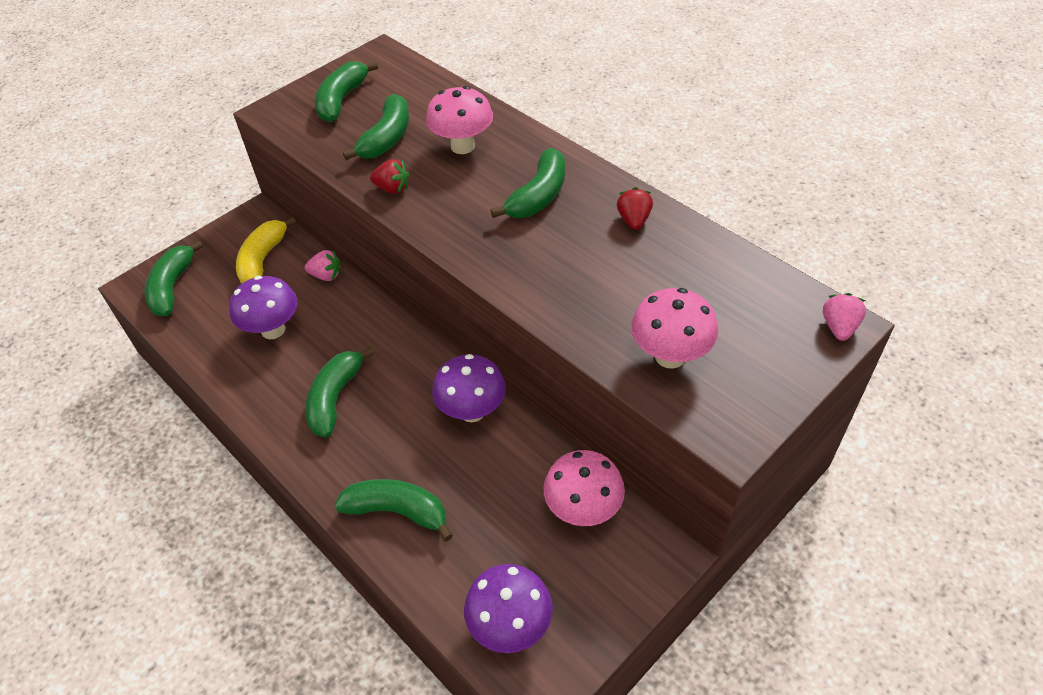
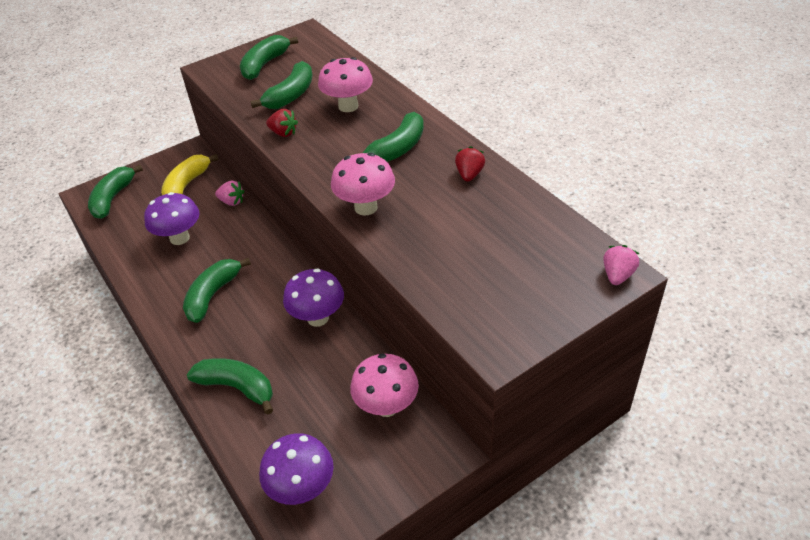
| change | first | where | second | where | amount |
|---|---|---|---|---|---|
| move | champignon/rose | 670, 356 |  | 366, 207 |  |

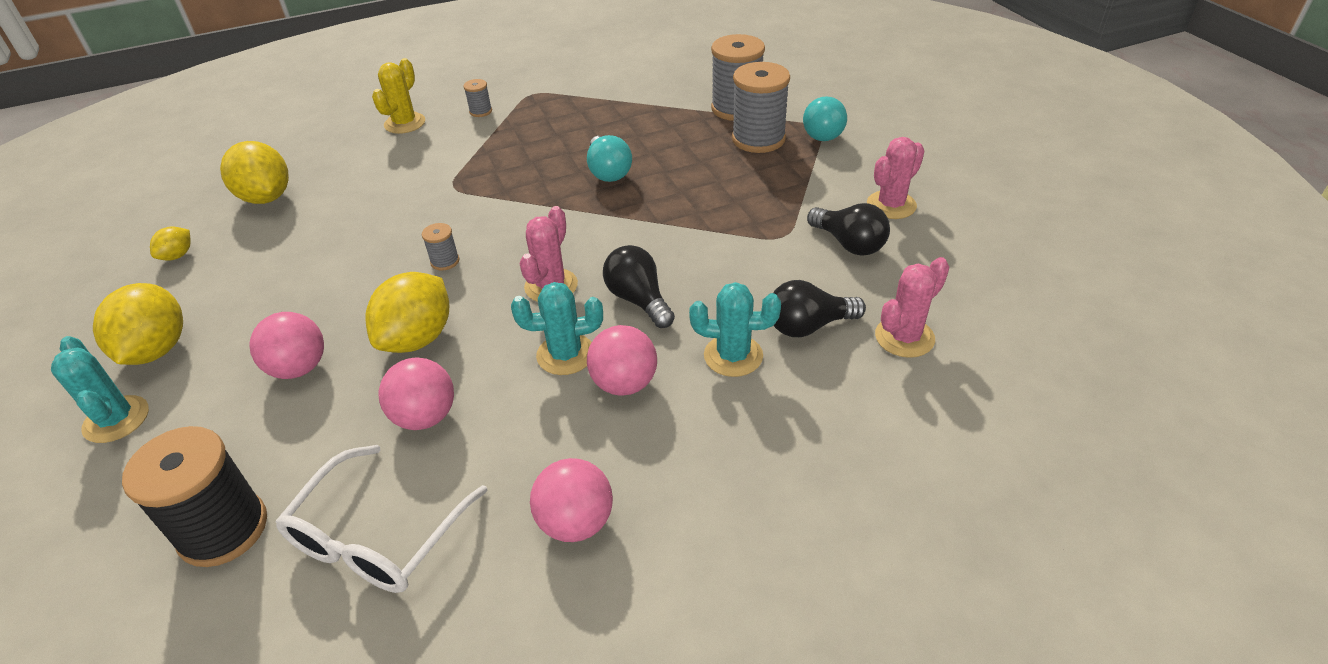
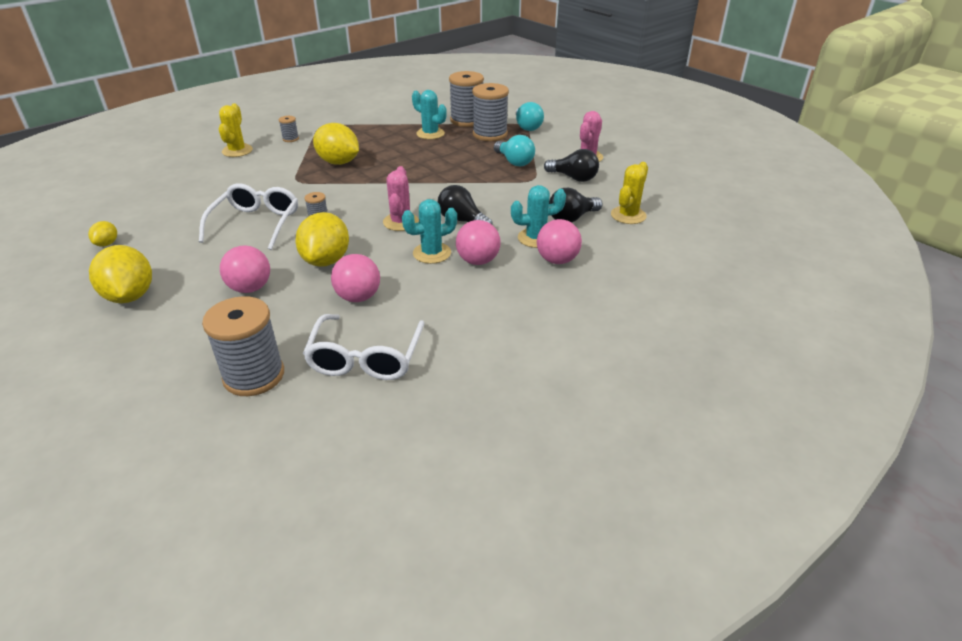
| change | first | where | second | where | amount |
|---|---|---|---|---|---|
| insert |  |  | lunettes/blanc | 256, 223 |  |
| recolor | bobine/noir | 223, 529 | bobine/gris | 254, 375 |  |
| move | citron/jaune | 266, 197 |  | 338, 162 |  |
| move | cactus/turquoise | 116, 419 |  | 430, 134 |  |
| move | ampoule/turquoise | 608, 171 |  | 514, 162 |  |
| move | balle/rose | 576, 522 |  | 557, 260 |  |
| recolor | cactus/rose | 904, 337 | cactus/jaune | 628, 215 |  |

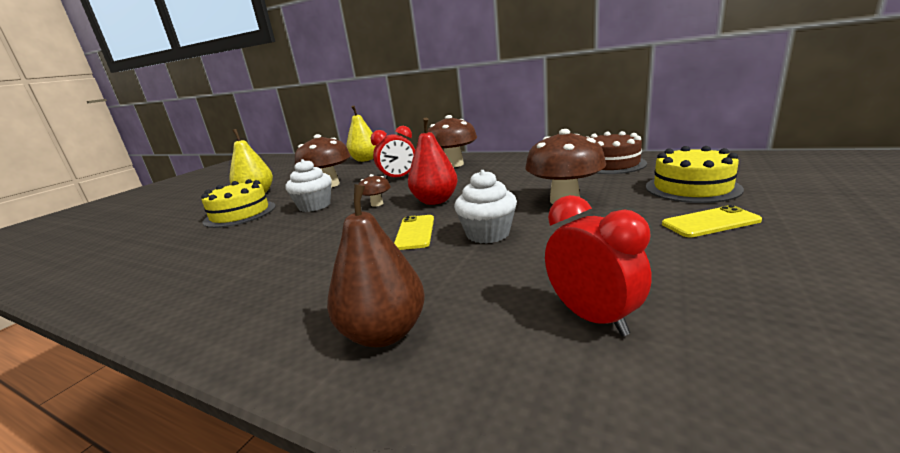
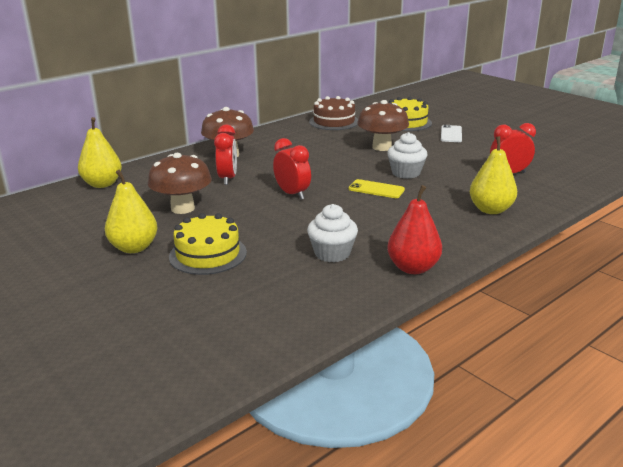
| change | first | where | second | where | amount |
|---|---|---|---|---|---|
| replace | champignon/marron | 377, 204 | réveil/rouge | 292, 194 |  |
| move | muffin/blanc | 314, 206 |  | 332, 253 |  |
| move | poire/rouge | 435, 201 |  | 413, 268 |  |
| recolor | téléphone/jaune | 710, 222 | téléphone/blanc | 451, 134 |  |
| recolor | poire/marron | 384, 333 | poire/jaune | 491, 210 |  |

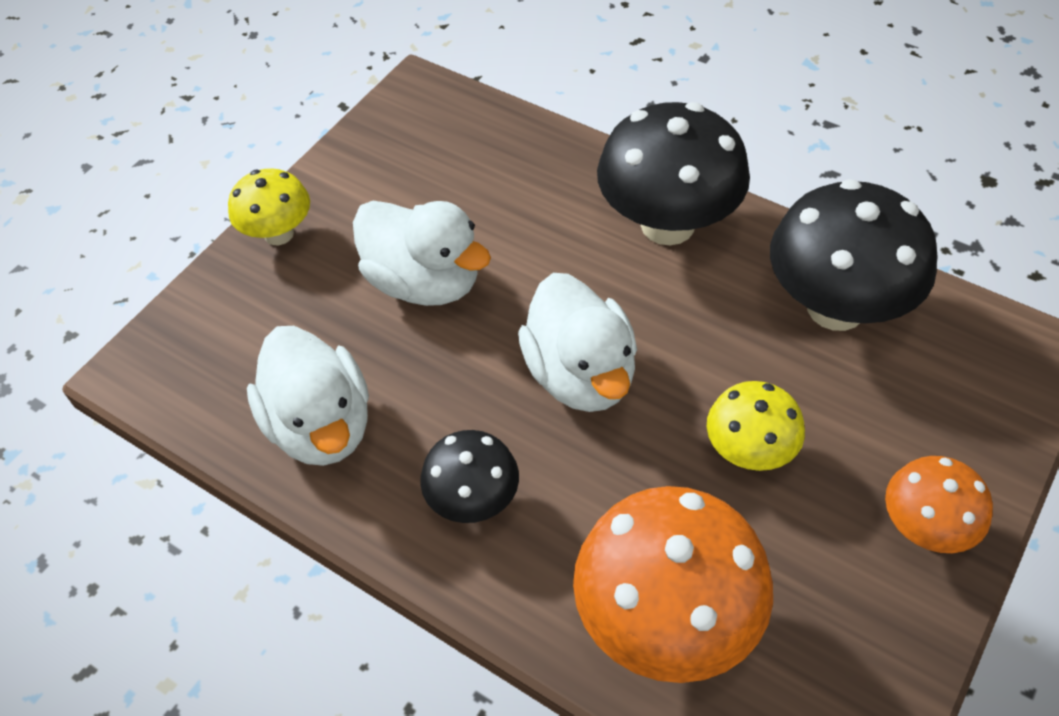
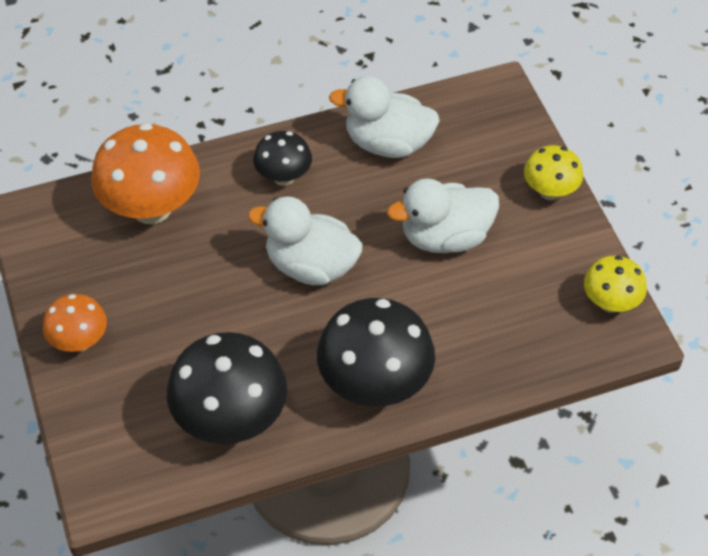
| change | first | where | second | where | amount |
|---|---|---|---|---|---|
| move | champignon/jaune | 749, 451 |  | 610, 303 |  |

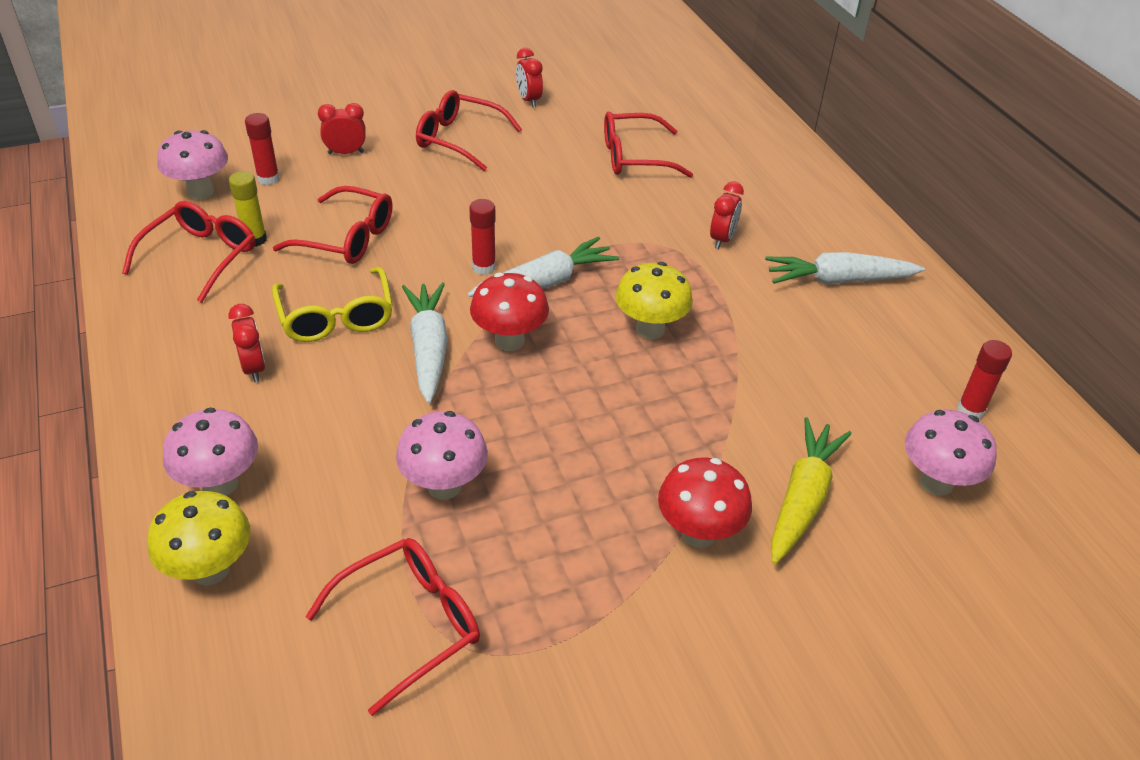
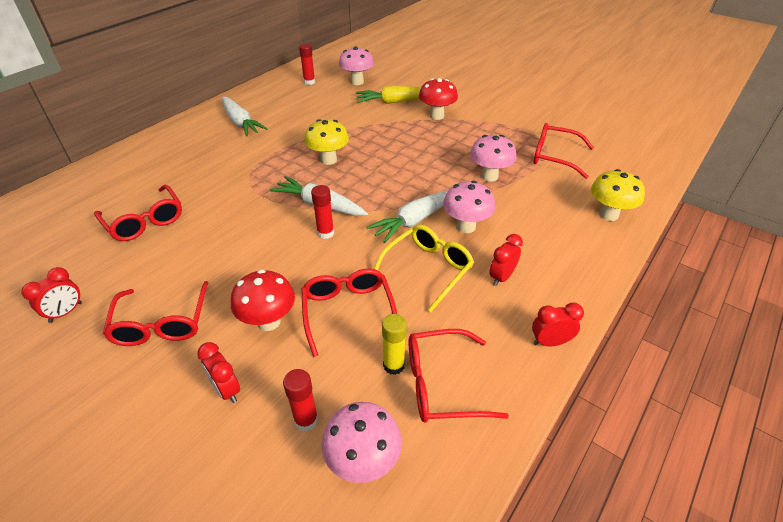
| change | first | where | second | where | amount |
|---|---|---|---|---|---|
| move | champignon/rouge | 509, 341 |  | 268, 321 |  |
| move | champignon/rose | 220, 484 |  | 466, 226 |  |
| move | réveil/rouge | 722, 239 |  | 550, 342 |  |

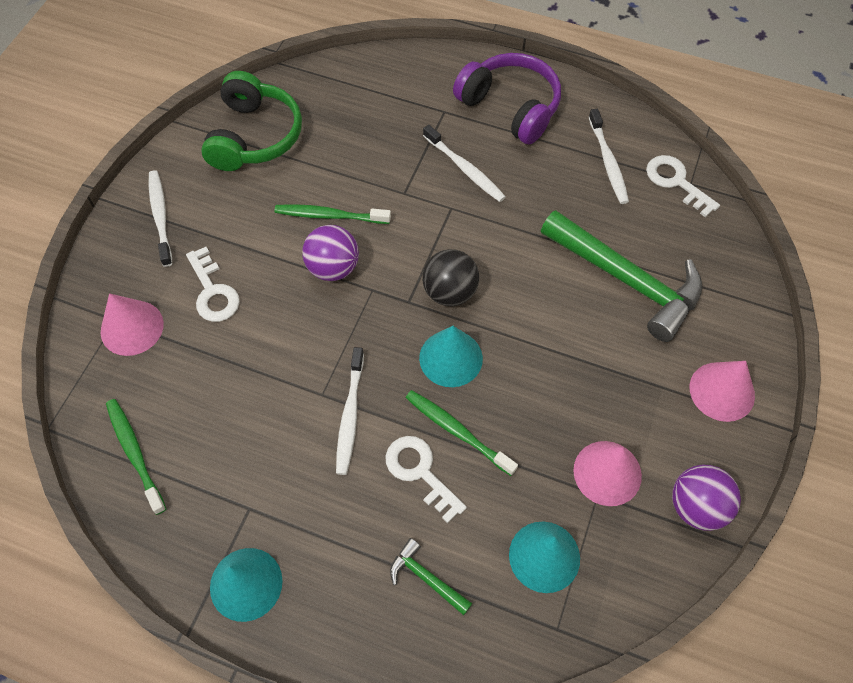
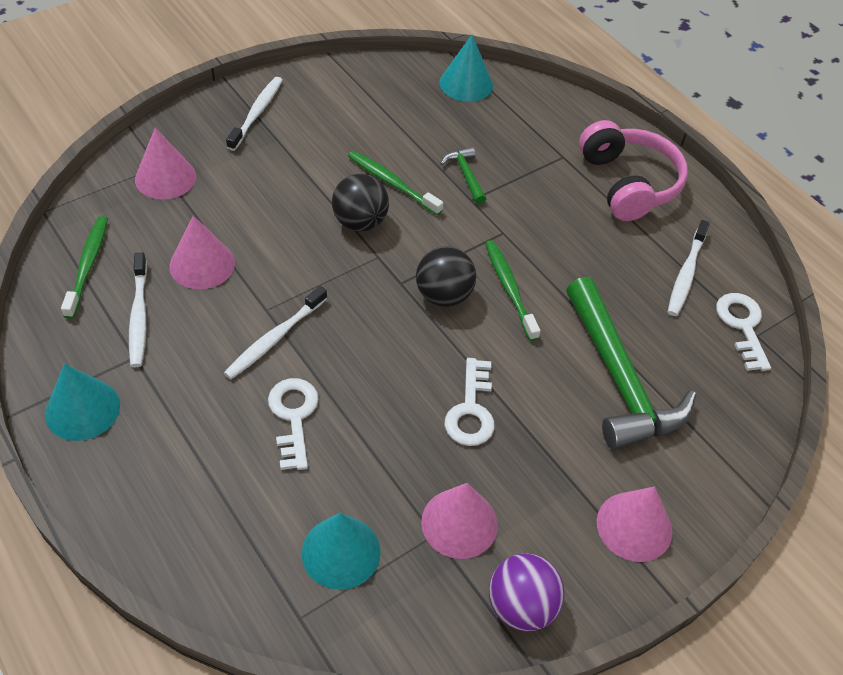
| change | first | where | second | where | amount |
|---|---|---|---|---|---|
| move | brosse à dents/blanc | 464, 168 |  | 139, 315 |  |
| insert |  |  | cône/rose | 202, 264 |  |
| recolor | balle/violet | 333, 268 | balle/noir | 360, 222 |  |
| move | cône/turquoise | 451, 358 |  | 466, 83 |  |
| move | marteau/vert | 426, 578 |  | 466, 175 |  |
| move | clé/blanc | 213, 292 |  | 471, 410 |  |
| move | brosse à dents/vert | 457, 431 |  | 509, 289 |  |
| recolor | casque audio/violet | 510, 107 | casque audio/rose | 628, 183 |  |
| delete | casque audio/vert | 254, 136 |  |  |  |

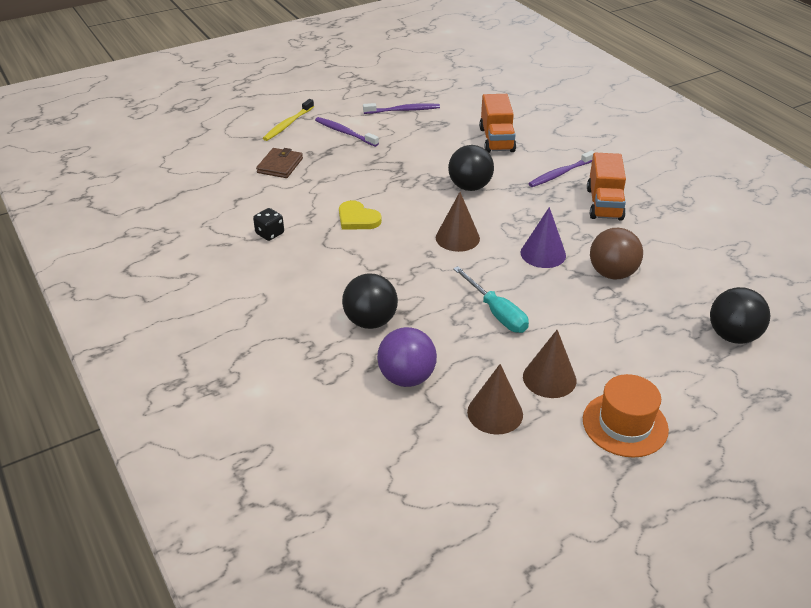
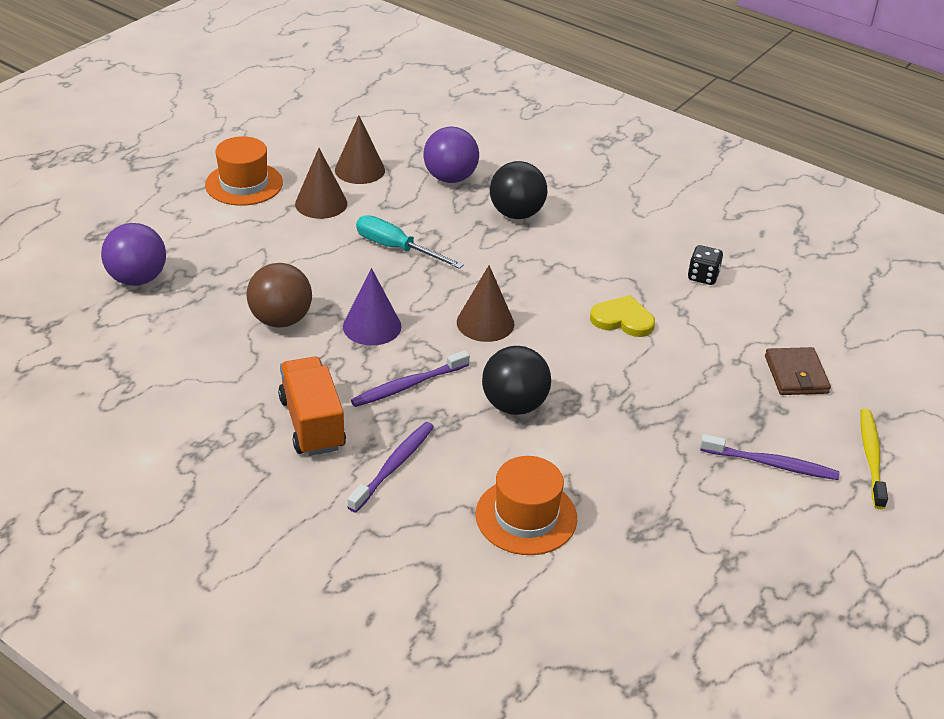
| change | first | where | second | where | amount |
|---|---|---|---|---|---|
| recolor | balle/noir | 732, 336 | balle/violet | 137, 279 |  |
| move | brosse à dents/violet | 403, 110 |  | 408, 385 |  |
| replace | camion/orange | 496, 140 | chapeau/orange | 526, 516 |  |

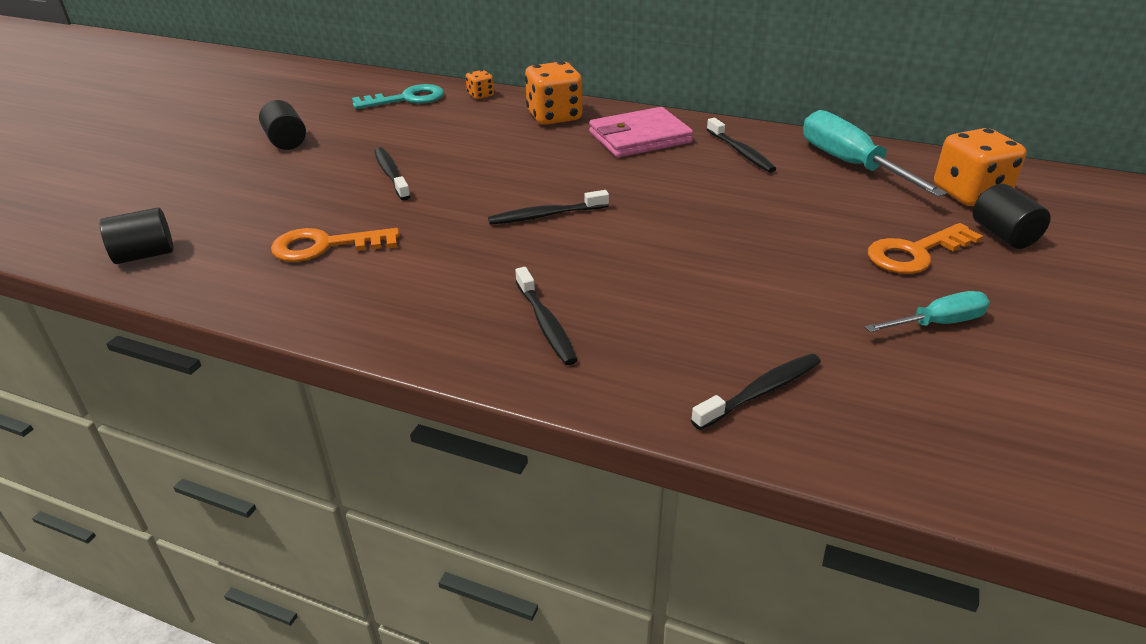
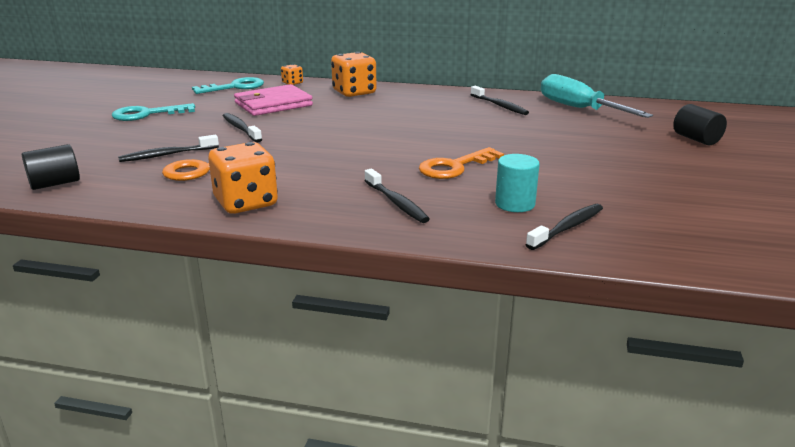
| change | first | where | second | where | amount |
|---|---|---|---|---|---|
| replace | cylindre/noir | 286, 141 | clé/turquoise | 147, 114 |  |
| move | brosse à dents/noir | 545, 215 |  | 167, 155 |  |
| move | dé/orange | 970, 194 |  | 246, 203 |  |
| move | portefeuille/rose | 639, 137 |  | 273, 104 |  |
| move | clé/orange | 915, 253 |  | 455, 167 |  |
| insert |  |  | cylindre/turquoise | 515, 204 |  |
| delete | tournevis/turquoise | 938, 323 |  |  |  |

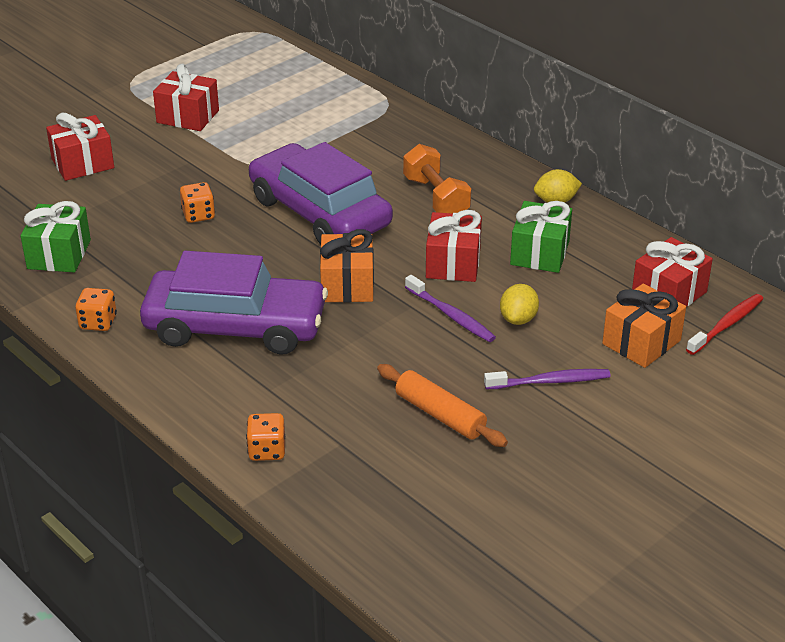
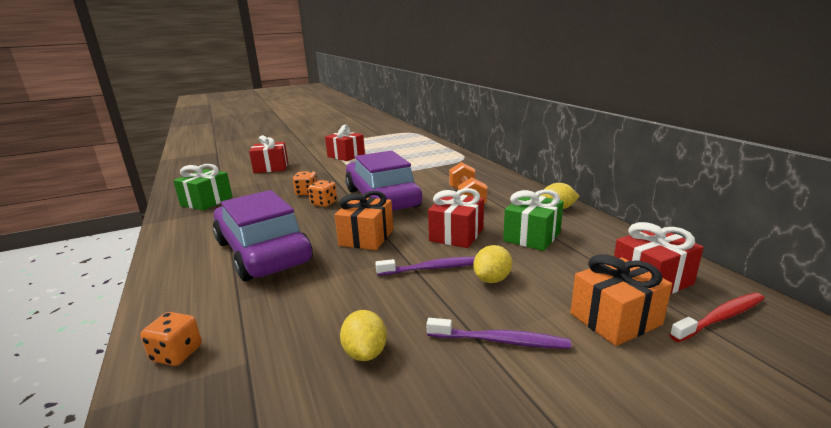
| change | first | where | second | where | amount |
|---|---|---|---|---|---|
| rotate | voiture/violet | 235, 326 |  | 262, 252 | 150 degrees counterclockwise |
| move | dé/orange | 98, 322 |  | 324, 203 |  |
| replace | rouleau à pâtisserie/orange | 440, 415 | citron/jaune | 365, 353 |  |
| rotate | brosse à dents/violet | 451, 315 |  | 433, 268 | 75 degrees counterclockwise |

